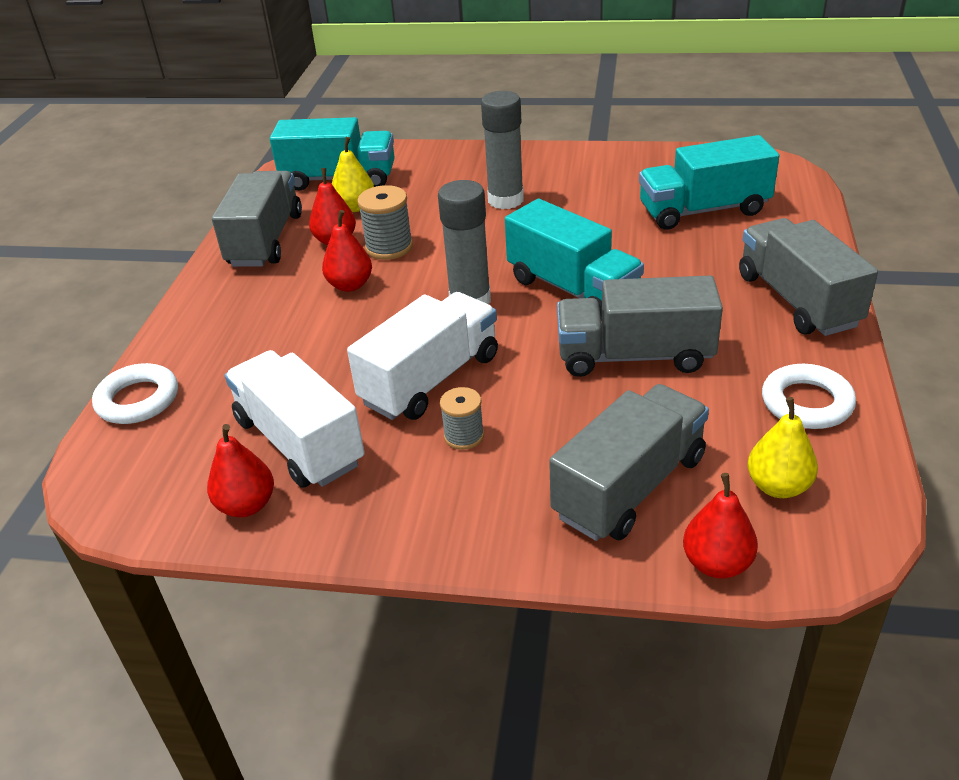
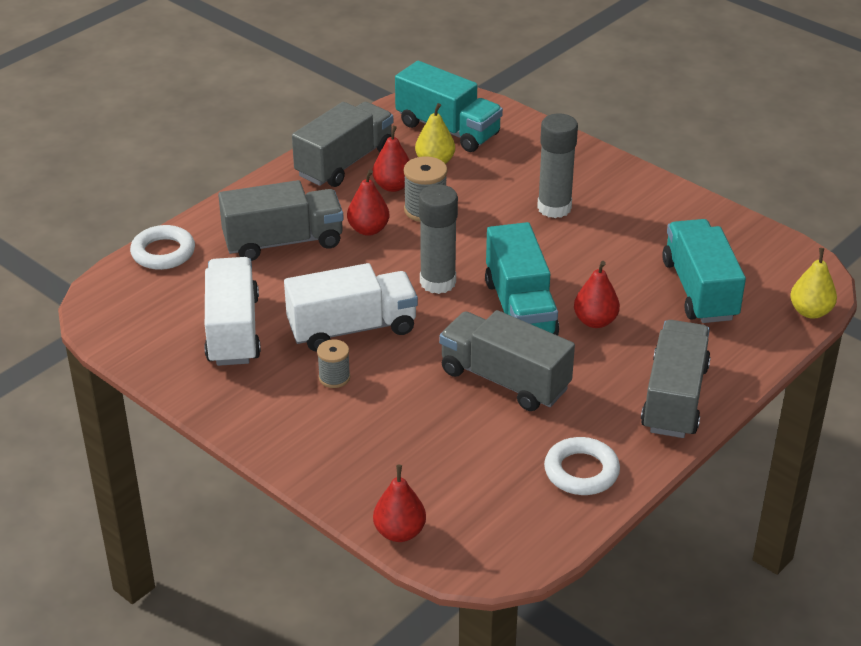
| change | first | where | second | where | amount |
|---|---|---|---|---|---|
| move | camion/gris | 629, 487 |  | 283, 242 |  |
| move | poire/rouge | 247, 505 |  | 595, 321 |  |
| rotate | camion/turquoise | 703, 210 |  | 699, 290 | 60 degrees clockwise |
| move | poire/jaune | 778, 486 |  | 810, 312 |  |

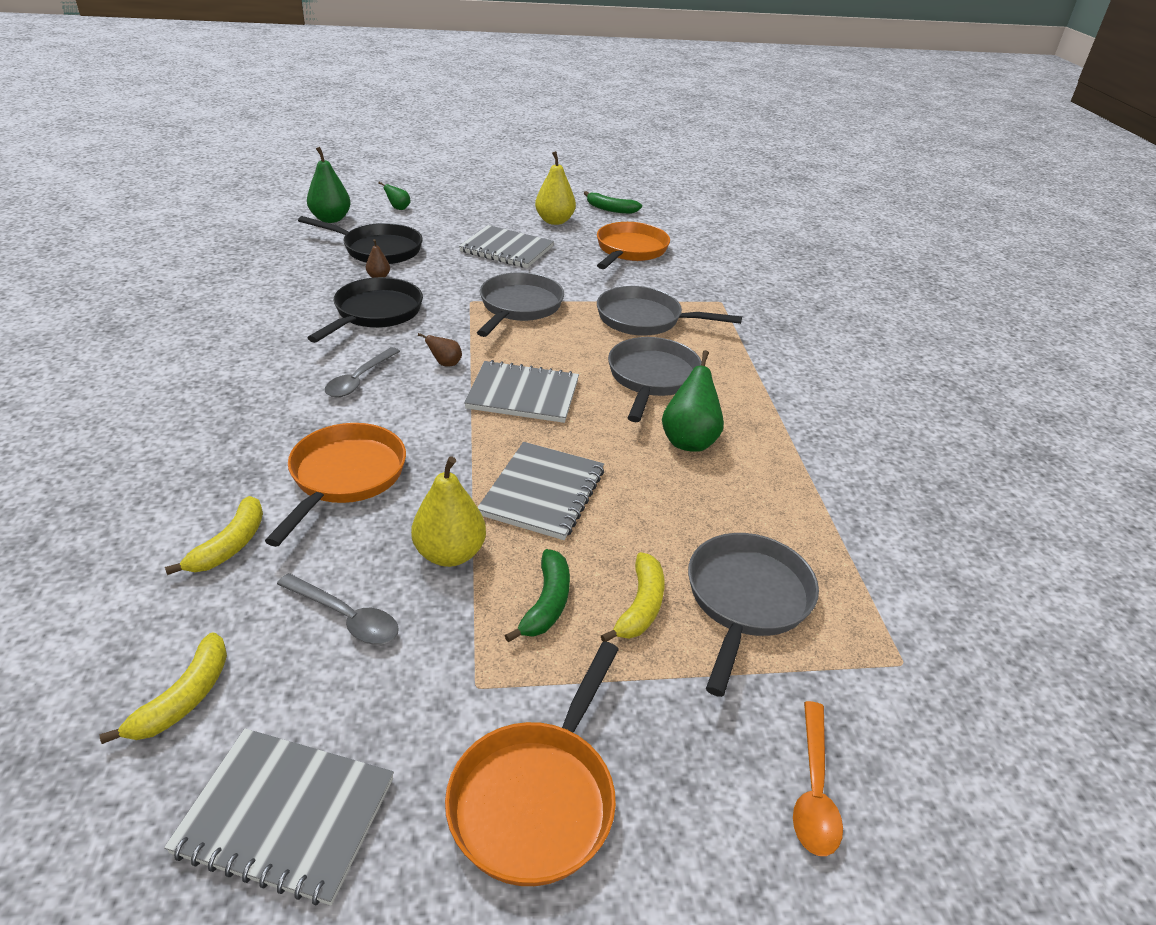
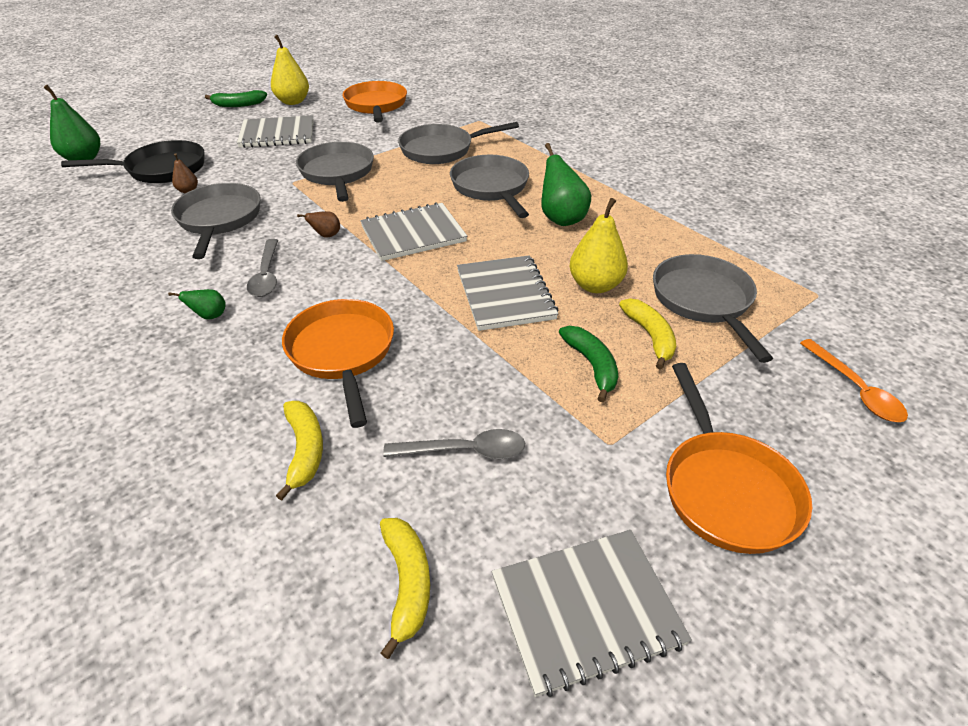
| change | first | where | second | where | amount |
|---|---|---|---|---|---|
| move | poire/vert | 398, 208 |  | 209, 316 |  |
| recolor | poêle/noir | 375, 313 | poêle/gris | 219, 220 |  |
| move | banane/vert | 610, 209 |  | 238, 105 |  |
| move | poire/jaune | 450, 554 |  | 595, 285 |  |

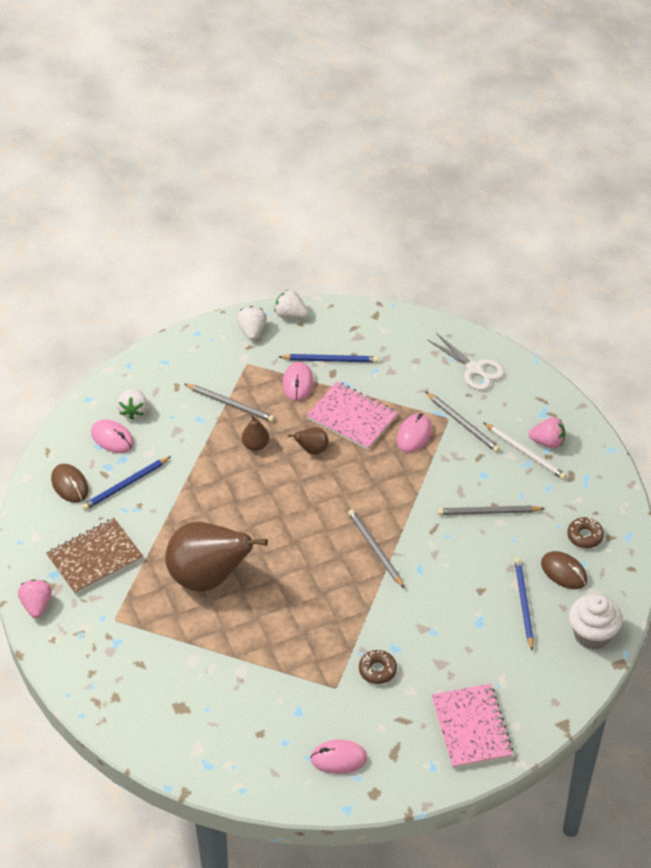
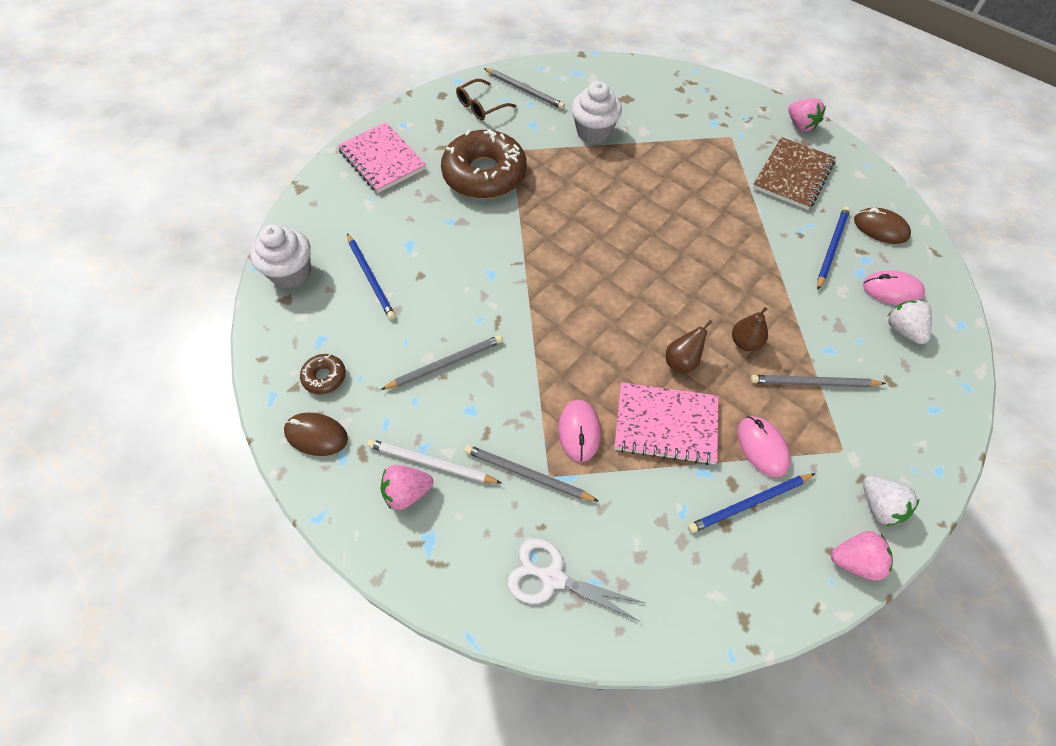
| change | first | where | second | where | amount |
|---|---|---|---|---|---|
| move | souris/marron | 564, 572 |  | 316, 435 |  |
| resize | beignet/marron | 377, 670 |  | 484, 174 | x2.32 |
| replace | souris/rose | 338, 758 | lunettes/marron | 481, 106 |  |
| move | crayon/gris | 375, 549 |  | 525, 90 |  |
| insert |  |  | muffin/blanc | 594, 132 |  |
| recolor | fraise/blanc | 290, 315 | fraise/rose | 855, 561 |  |
| delete | poire/marron | 208, 577 |  |  |  |

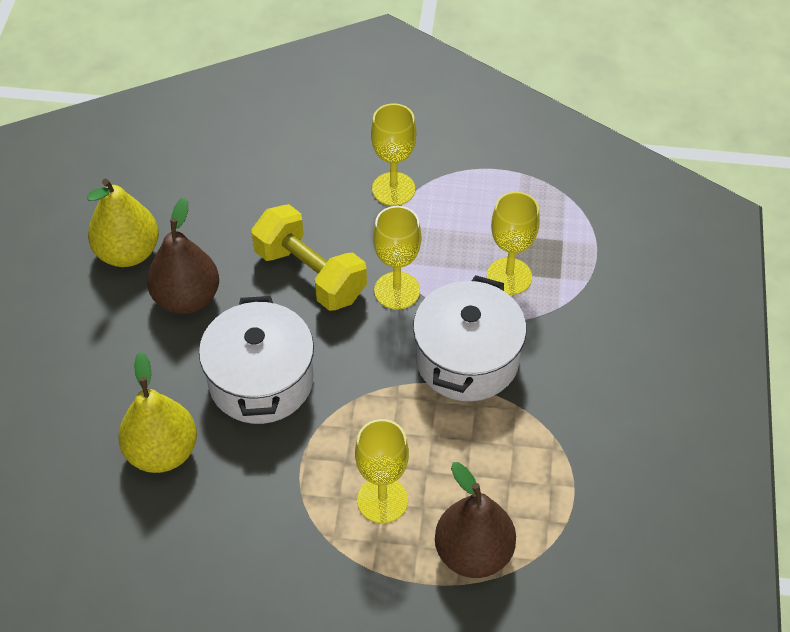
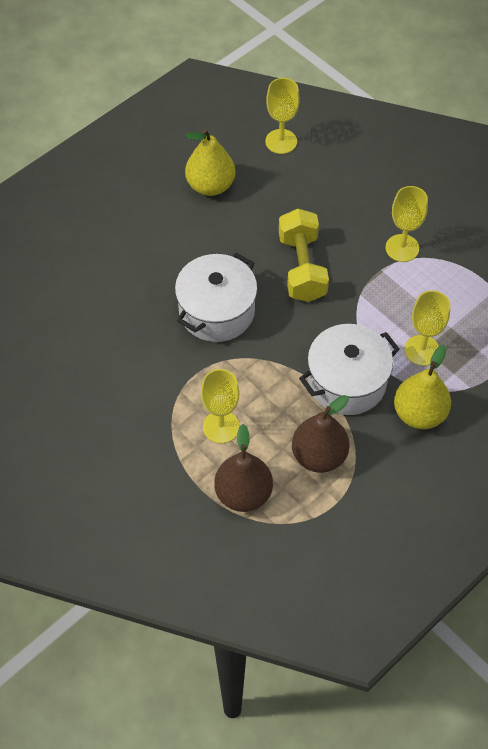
| change | first | where | second | where | amount |
|---|---|---|---|---|---|
| move | verre à pied/jaune | 397, 290 |  | 281, 141 |  |
| move | poire/marron | 187, 298 |  | 319, 456 |  |
| move | poire/jaune | 162, 452 |  | 419, 413 |  |

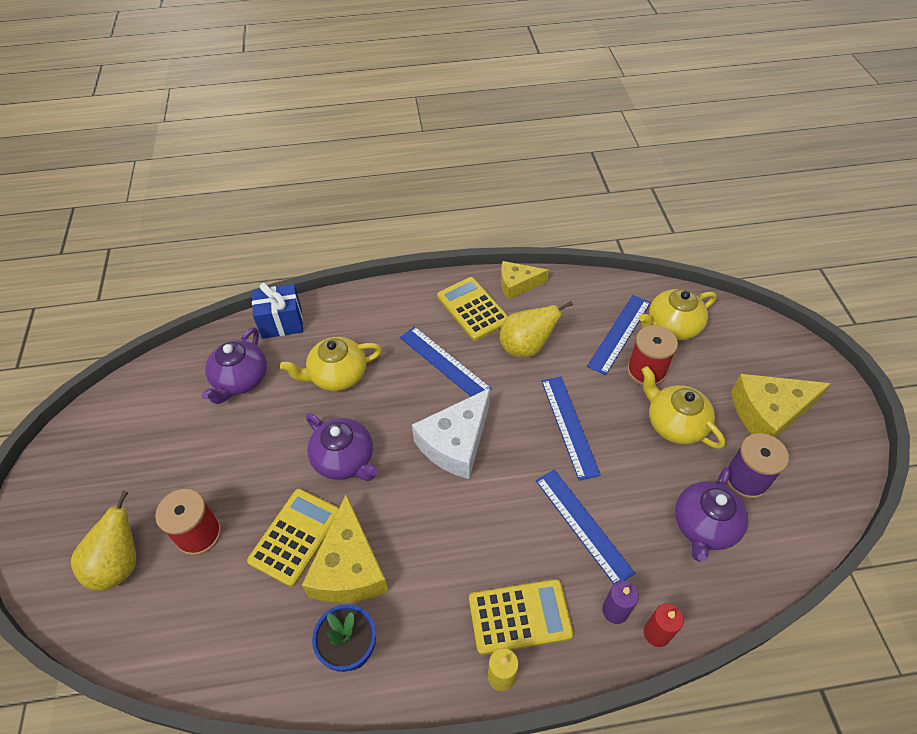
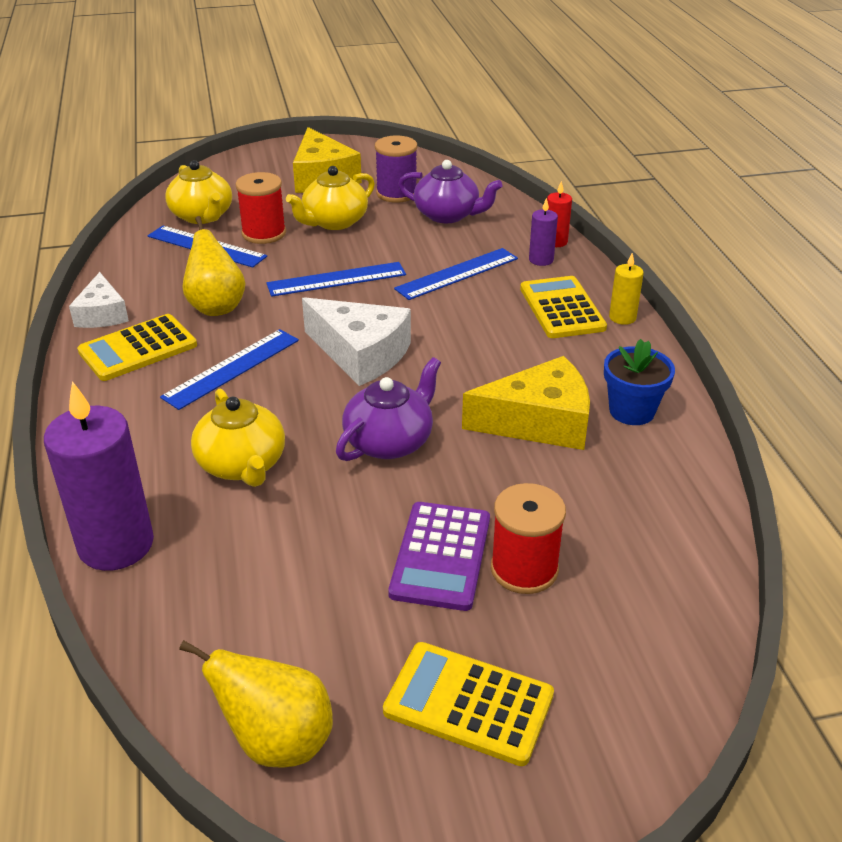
| change | first | where | second | where | amount |
|---|---|---|---|---|---|
| replace | cadeau/bleu | 281, 323 | bougie/violet | 116, 544 |  |
| recolor | fromage/jaune | 517, 284 | fromage/blanc | 102, 314 |  |
| move | poire/jaune | 120, 564 |  | 277, 741 |  |
| move | calculatrice/jaune | 295, 536 |  | 468, 703 |  |
| insert |  |  | calculatrice/violet | 441, 556 |  |
| delete | théière/violet | 240, 380 |  |  |  |

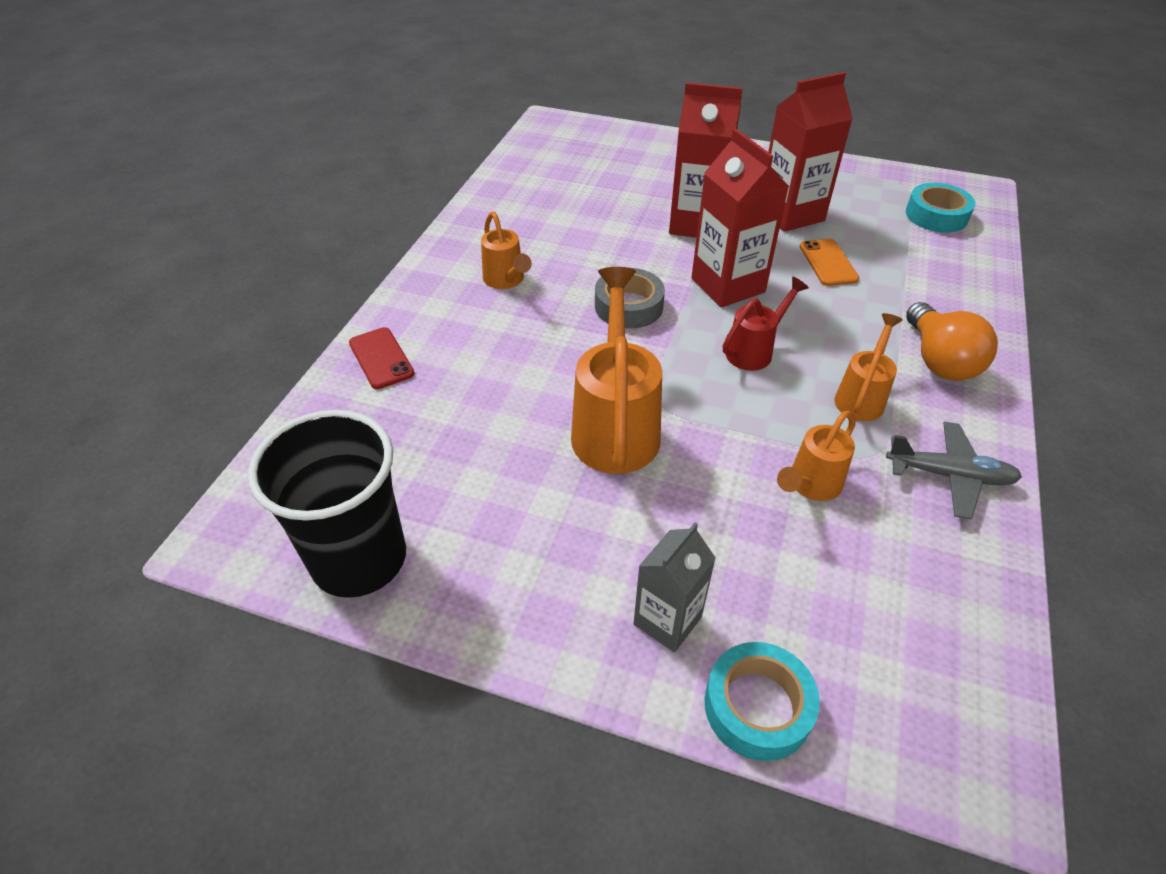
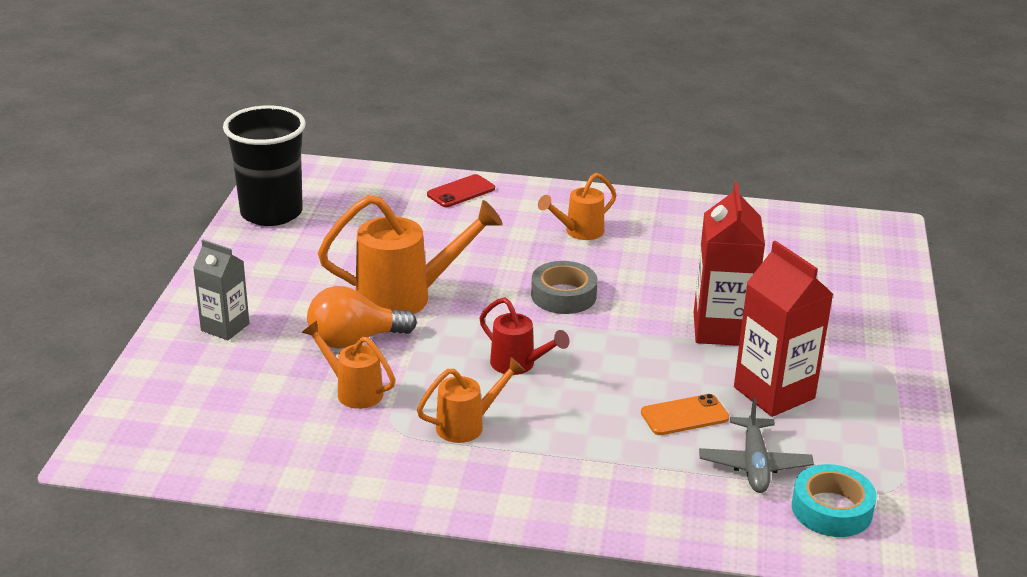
| change | first | where | second | where | amount |
|---|---|---|---|---|---|
| move | ampoule/orange | 939, 360 |  | 354, 340 |  |
| rotate | arrosoir/orange | 861, 397 |  | 468, 425 | 45 degrees counterclockwise |
| move | avion/gris | 950, 476 |  | 754, 465 |  |
| delete | brique de lait/rouge | 728, 285 |  |  |  |
| delete | ruban adhésif/turquoise | 757, 706 |  |  |  |

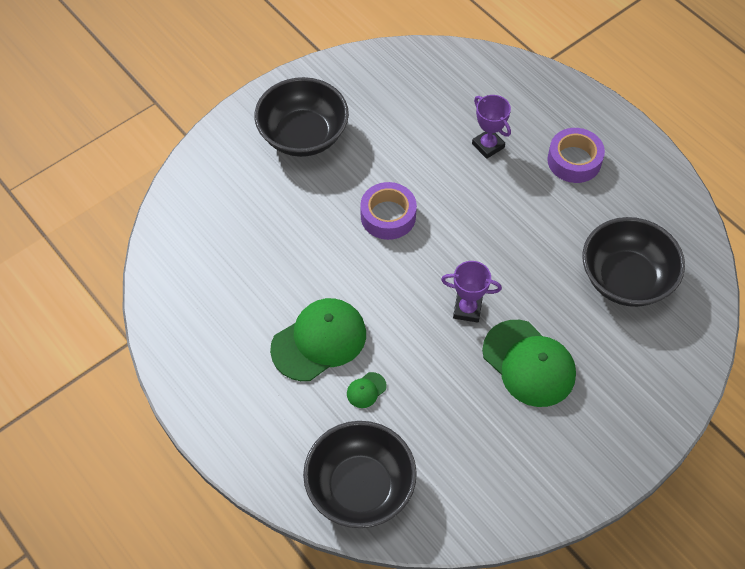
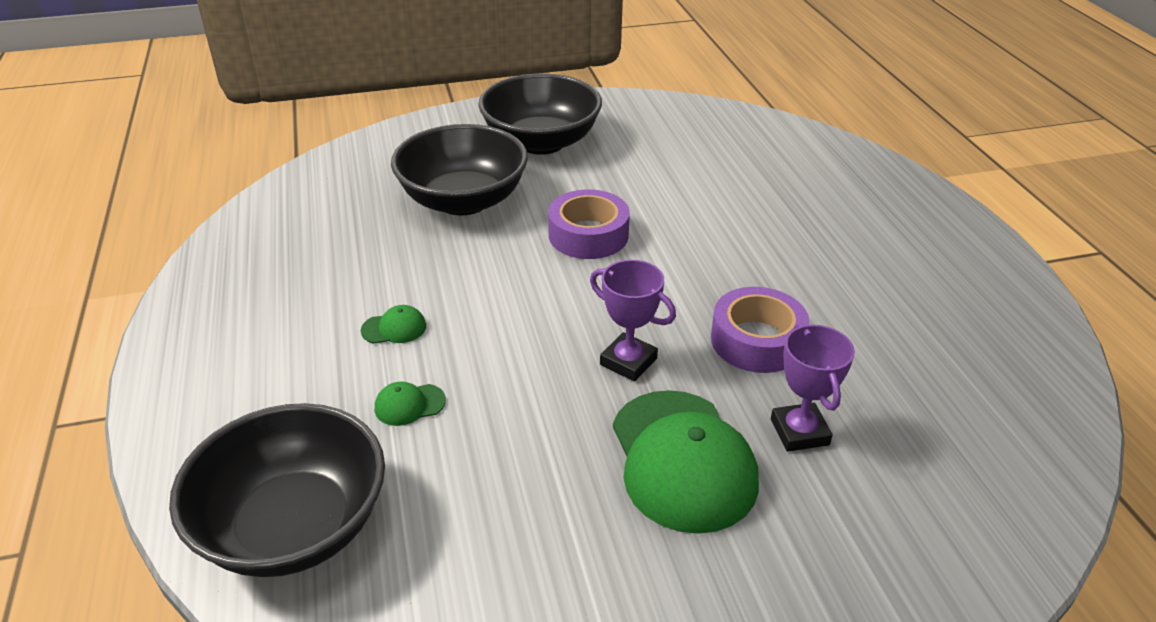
| change | first | where | second | where | amount |
|---|---|---|---|---|---|
| resize | casquette/vert | 319, 341 |  | 394, 328 | x0.41 |
| move | bol/noir | 626, 279 |  | 463, 200 |  |
| move | ruban adhésif/violet | 574, 160 |  | 757, 341 |  |
| move | trophée/violet | 488, 146 |  | 799, 432 |  |

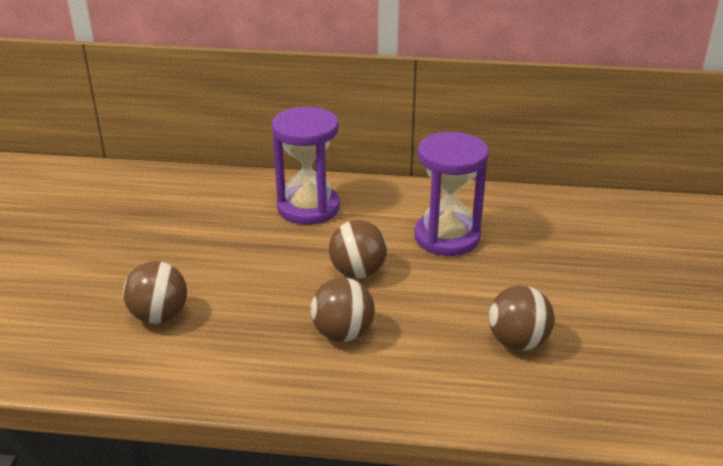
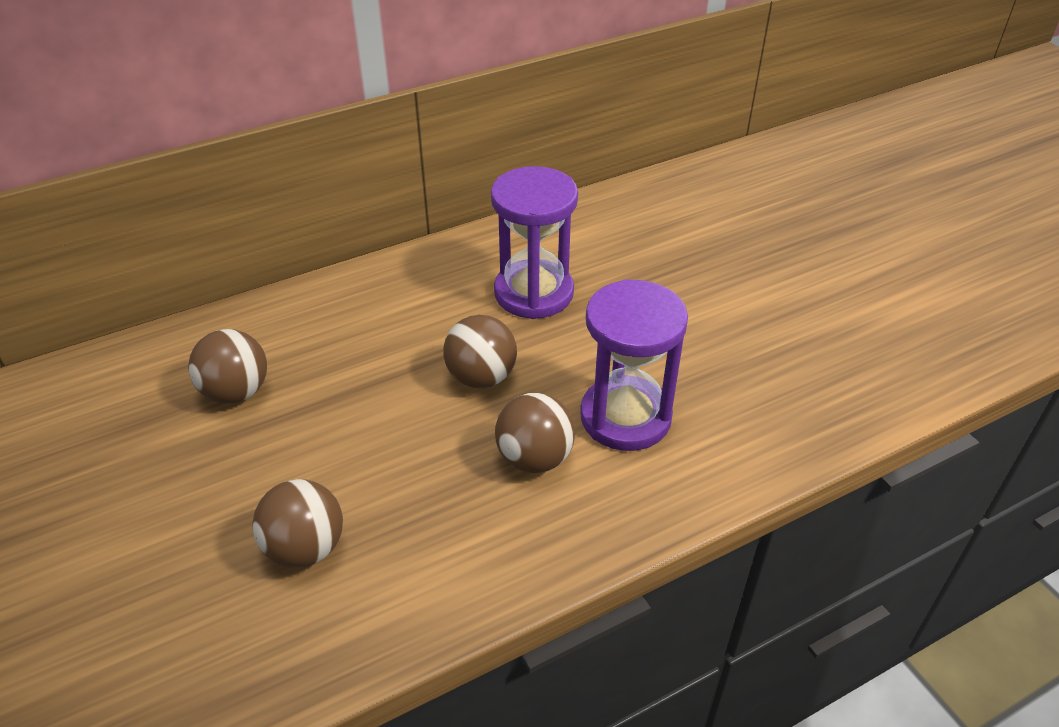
| change | first | where | second | where | amount |
|---|---|---|---|---|---|
| move | balle/marron | 517, 342 |  | 236, 392 |  |
| move | sablier/violet | 308, 208 |  | 625, 417 |  |

